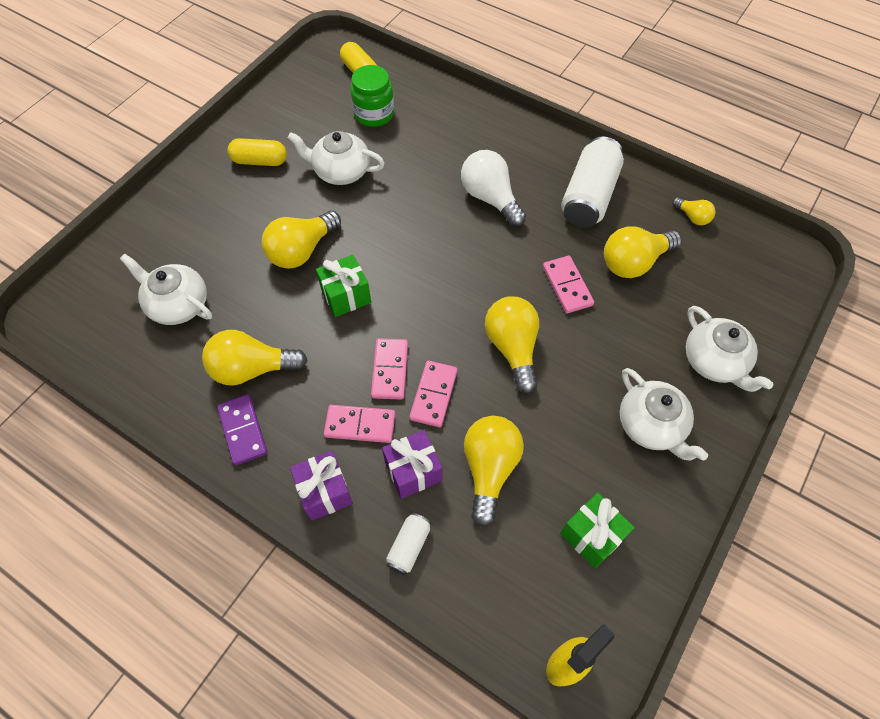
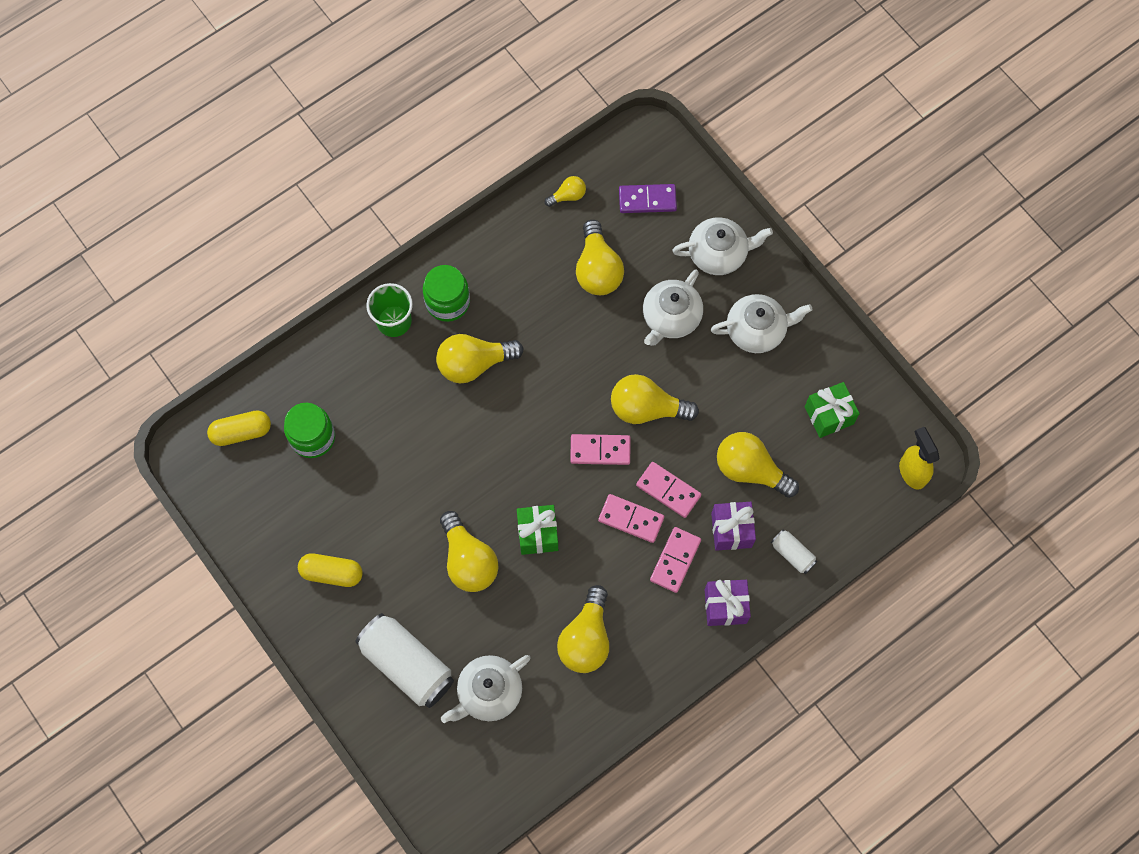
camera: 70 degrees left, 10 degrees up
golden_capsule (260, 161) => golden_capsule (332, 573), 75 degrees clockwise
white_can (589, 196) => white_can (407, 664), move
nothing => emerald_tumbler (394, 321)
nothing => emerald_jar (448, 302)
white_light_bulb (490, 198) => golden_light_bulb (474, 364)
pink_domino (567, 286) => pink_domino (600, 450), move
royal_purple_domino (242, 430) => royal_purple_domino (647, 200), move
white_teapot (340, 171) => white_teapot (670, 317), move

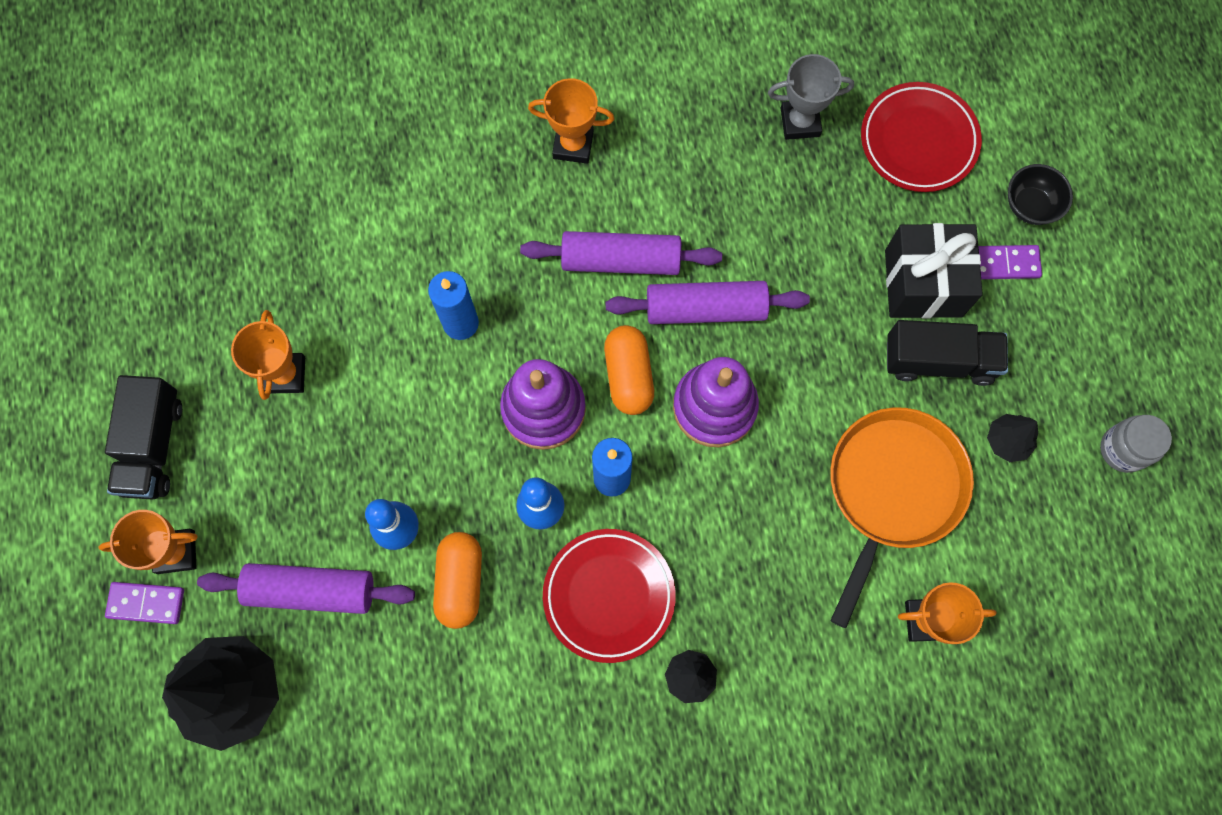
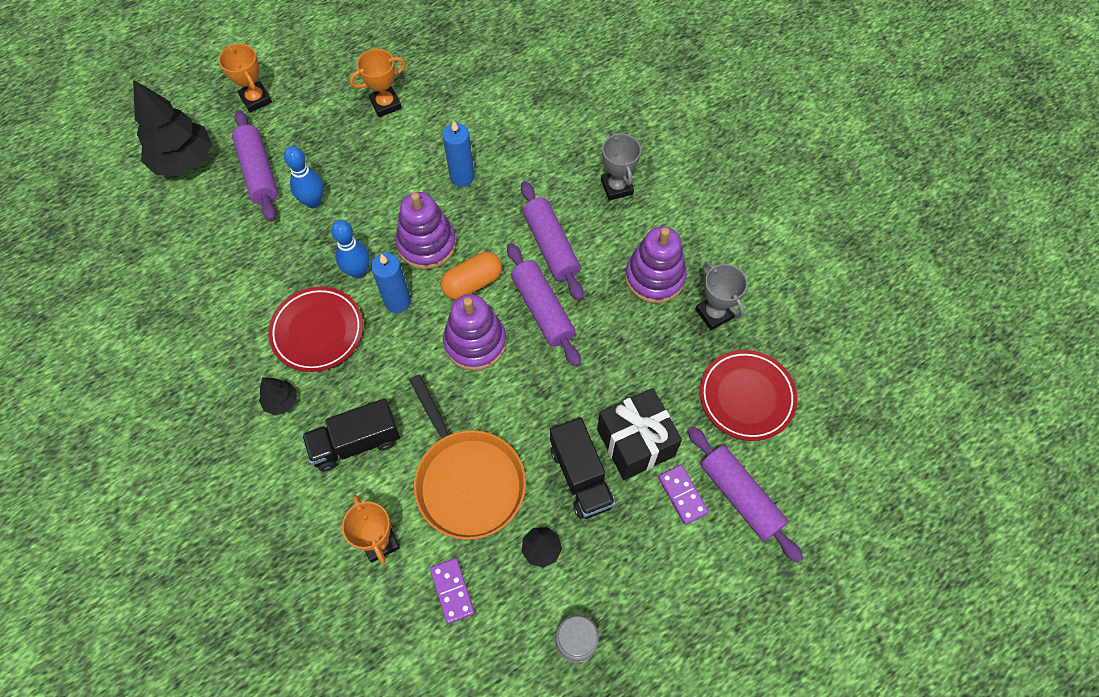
camera: 65 degrees right, 10 degrees down
ebony_lorry (153, 446) => ebony_lorry (356, 442), move
bright_orange_pan (892, 489) => bright_orange_pan (467, 481), 60 degrees clockwise
royal_purple_domino (146, 603) => royal_purple_domino (452, 591), move
bright_orange_prize_cup (573, 145) => gray_prize_cup (617, 187)
nothing => royal_purple_stacking_rings (654, 277)
ebony_serving_bowl (1030, 206) => royal_purple_dough_roller (740, 496)
bright_orange_capsule (460, 582) => nothing

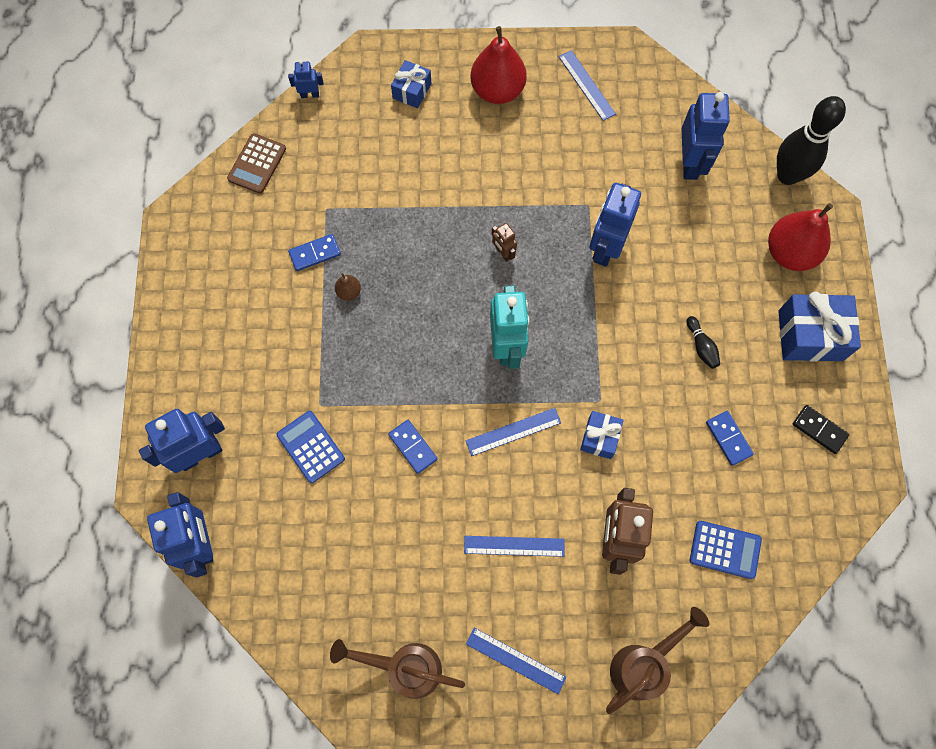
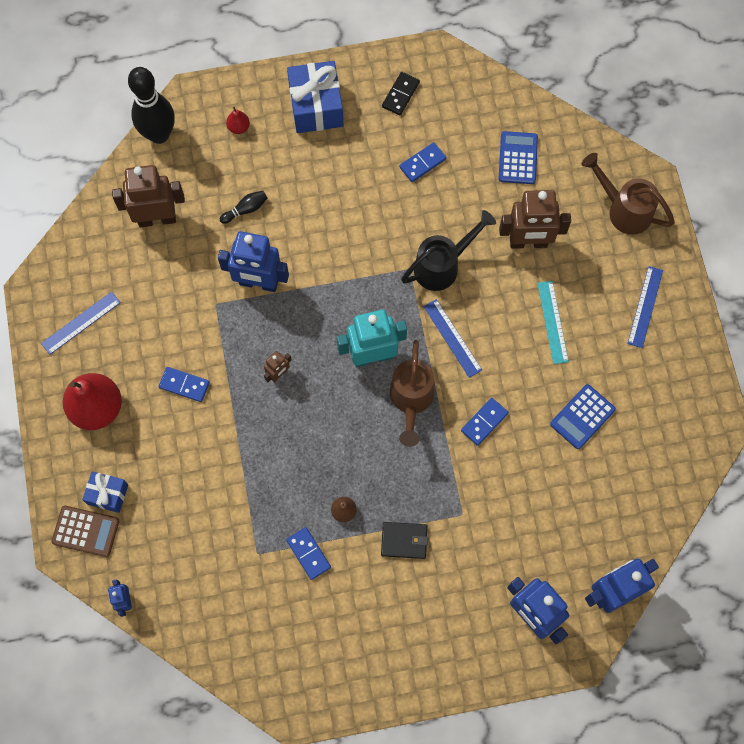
camera: 100 degrees left, 0 degrees up
dark_brown_adding_machine (257, 164) => dark_brown_adding_machine (86, 531), move
blue_robot (690, 162) => dark_brown_robot (157, 219)
nothing => blue_domino (184, 385)
ebony_skittle (701, 346) => ebony_skittle (245, 209), move
scarlet_toy_pear (790, 253) => scarlet_toy_pear (239, 127), x0.44
nothing => ebony_wallet (404, 541)
dark_brown_sprinkling_can (404, 667) => dark_brown_sprinkling_can (411, 400), move
blue_gift (599, 438) => ebony_sprinkling_can (443, 265)
blue_measuring_stick (514, 546) => turquoise_measuring_stick (552, 322)
blue_adding_machine (310, 447) => blue_adding_machine (582, 417), move

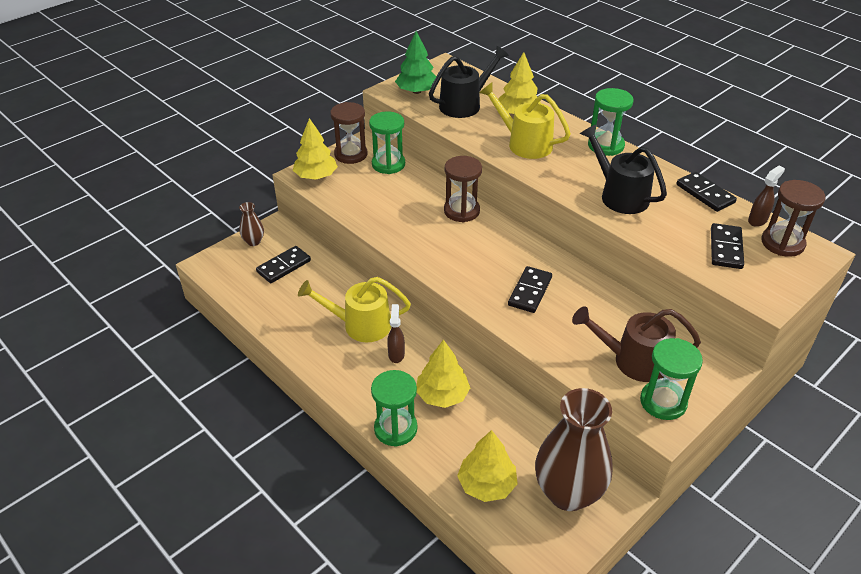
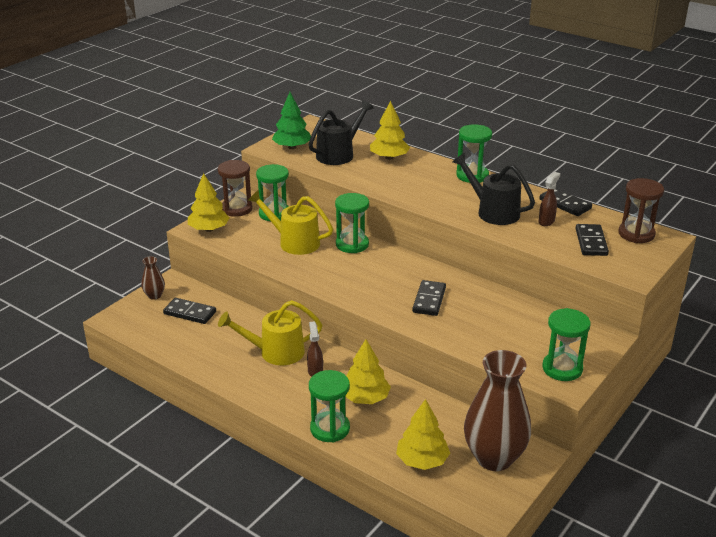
camera: 10 degrees left, 10 degrees down
ebony_domino (284, 266) => ebony_domino (190, 313), 75 degrees clockwise
golden_sprinkling_can (524, 143) => golden_sprinkling_can (294, 242), move
dark_brown_sandglass (461, 211) => emerald_sandglass (352, 244)
dark_brown_spray_cleaner (757, 220) => dark_brown_spray_cleaner (546, 221), move
dark_brown_sprinkling_can (632, 360) => nothing

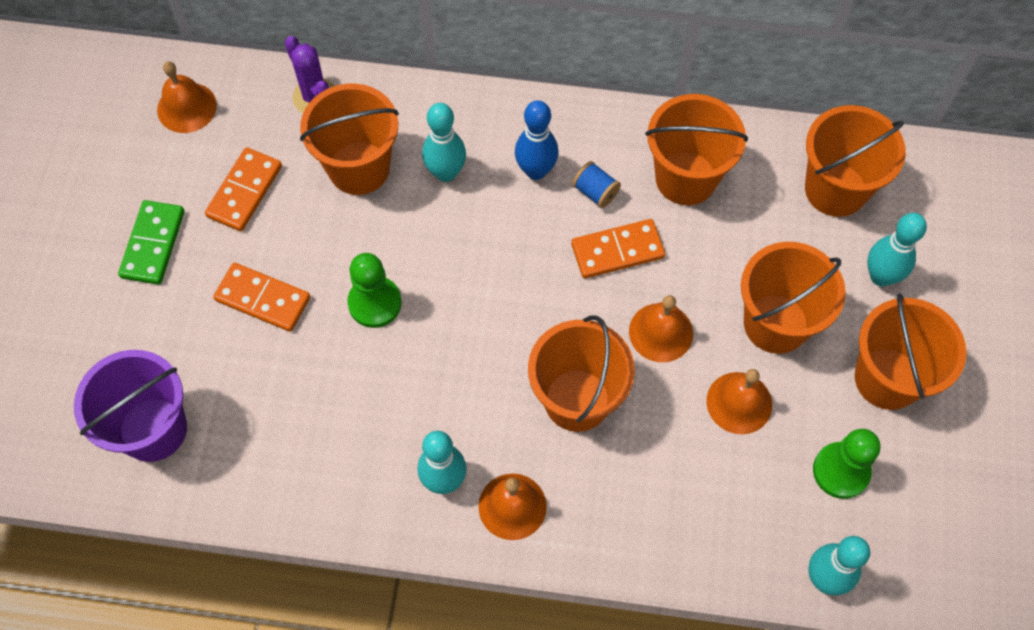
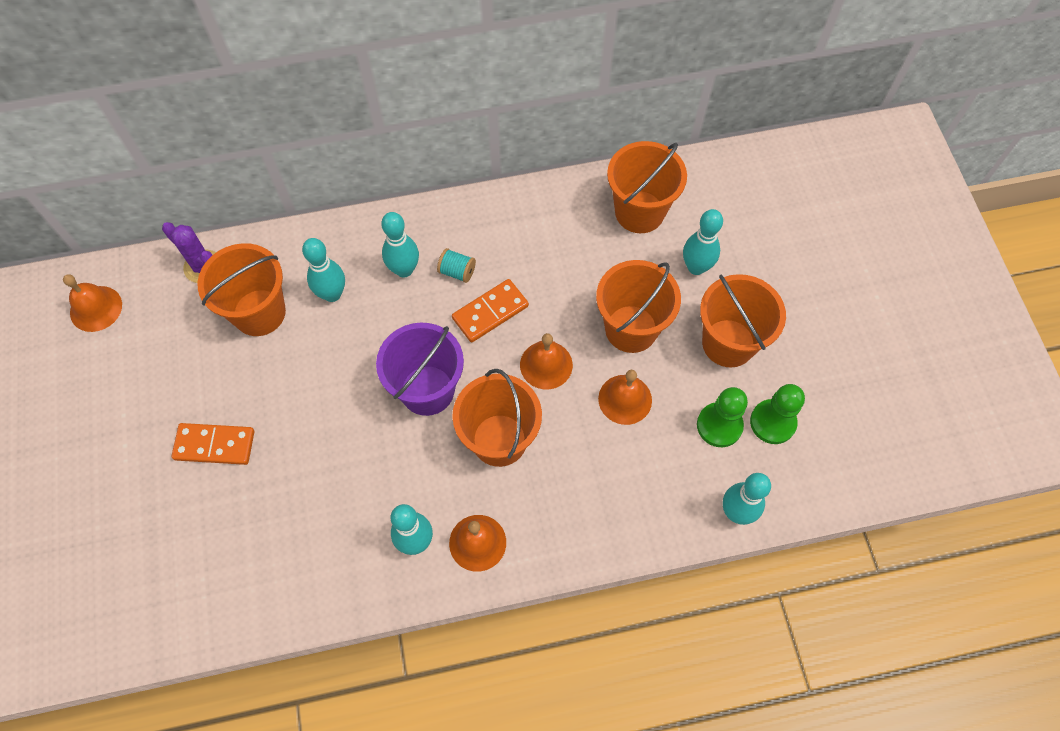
camera: 20 degrees left, 0 degrees up
royal_purple_sand_bucket (153, 429) => royal_purple_sand_bucket (427, 390), move
blue_skittle (536, 170) => turquoise_skittle (404, 270)
blue_reel_of_thread (595, 192) => turquoise_reel_of_thread (457, 272)
emerald_chess_pawn (375, 303) => emerald_chess_pawn (772, 422), move
emerald_domino (153, 244) => nothing
bright_orange_domino (245, 191) => nothing
bright_orange_sand_bucket (686, 178) => nothing

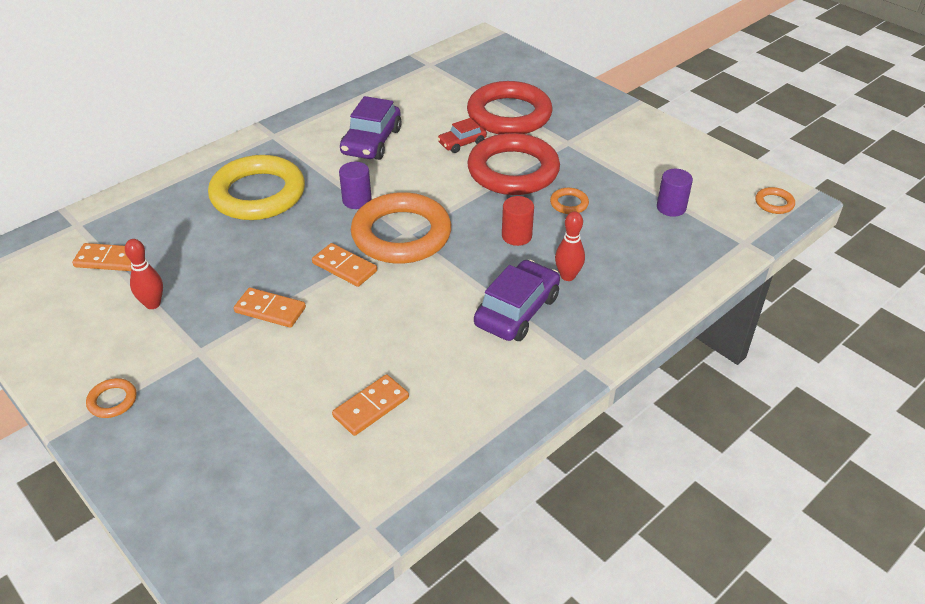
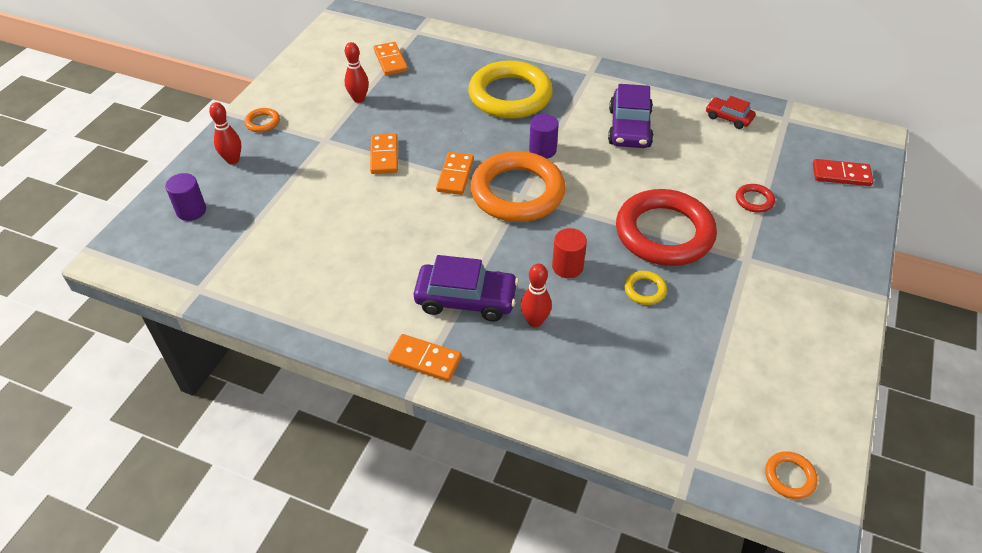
camera: 65 degrees right, 5 degrees up
royal_purple_solid_cylinder (671, 207) => royal_purple_solid_cylinder (191, 211), move
nothing => scarlet_skittle (233, 160)
bright_orange_domino (371, 407) => bright_orange_domino (425, 360), move
royal_purple_car (371, 141) => royal_purple_car (629, 128), 75 degrees counterclockwise
bright_orange_torus (569, 203) => golden_torus (644, 290)
scarlet_car (462, 143) => scarlet_car (728, 118), move
scarlet_torus (509, 115) => scarlet_torus (754, 200), x0.40
nothing => scarlet_domino (841, 175)

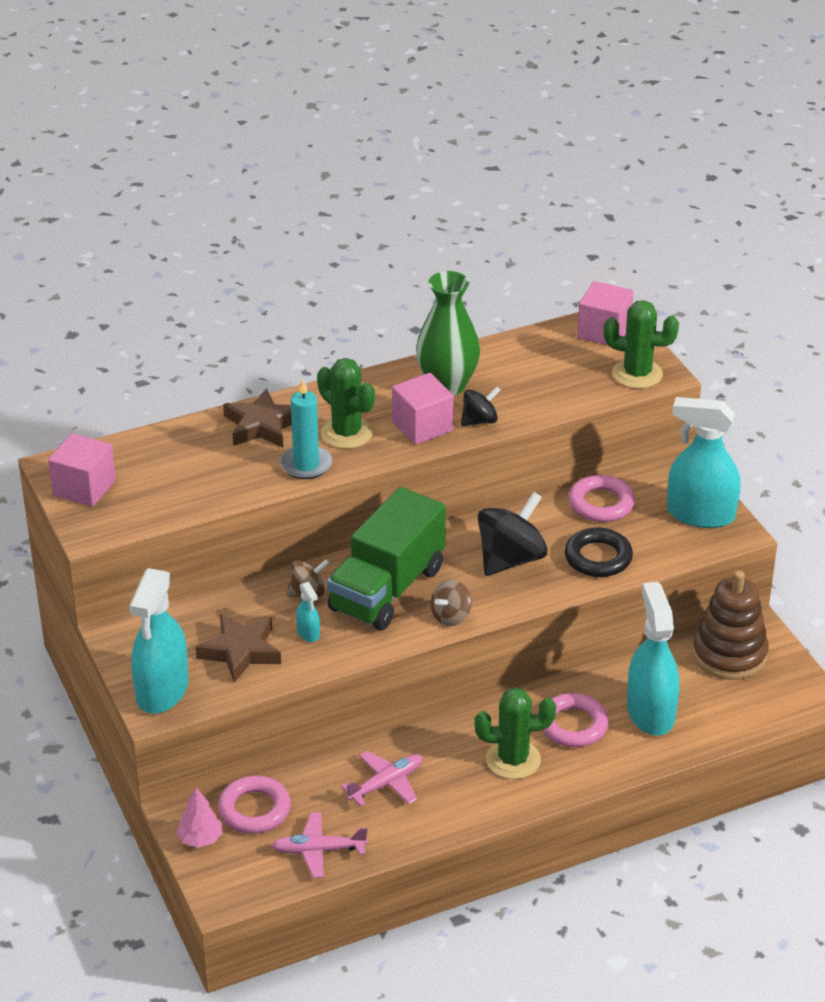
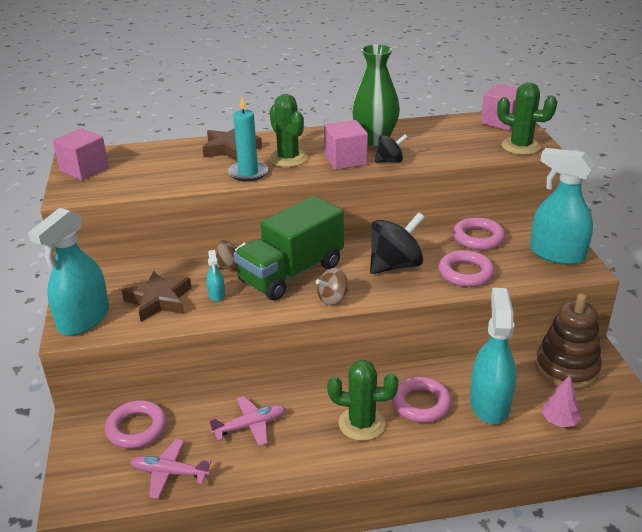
camera: 15 degrees right, 5 degrees down
ebony_torus (598, 557) => pink_torus (465, 273)
pink_tree (200, 839) => pink_tree (559, 421), move

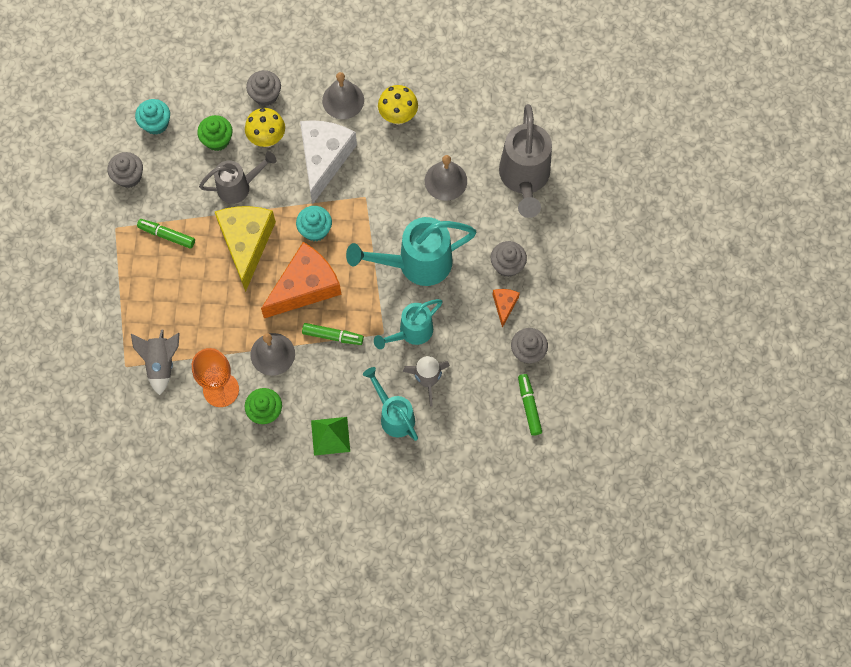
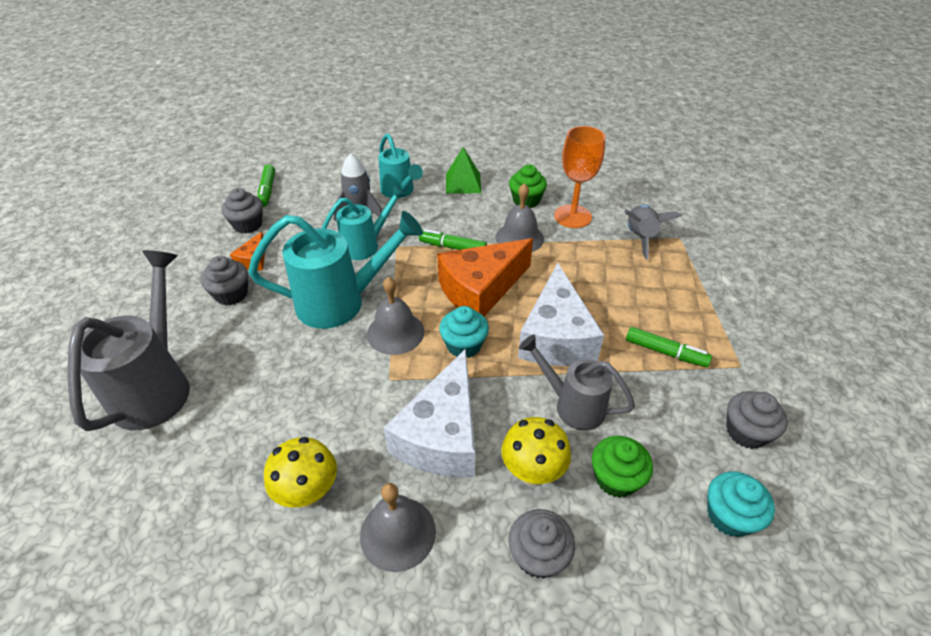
camera: 175 degrees left, 25 degrees down
gray_school_bell (445, 181) => gray_school_bell (395, 332), move
golden_piece_of_cheese (246, 243) => white_piece_of_cheese (556, 337)
gray_sprinkling_can (239, 187) => gray_sprinkling_can (572, 405), 45 degrees clockwise

